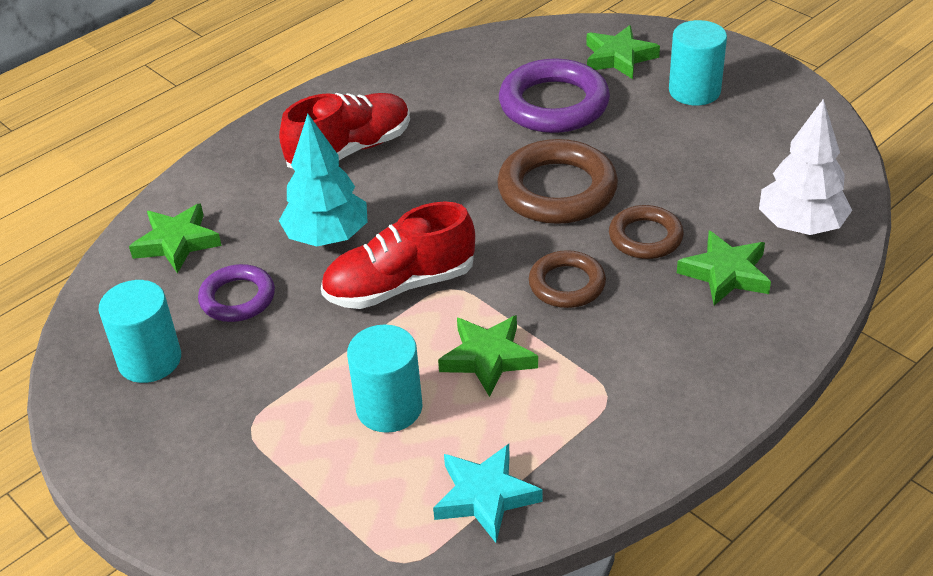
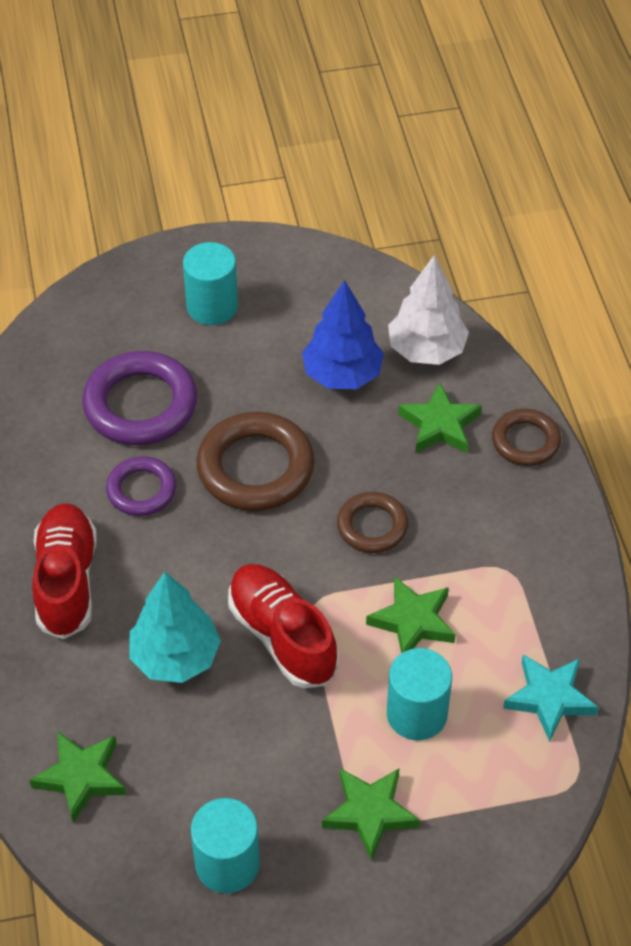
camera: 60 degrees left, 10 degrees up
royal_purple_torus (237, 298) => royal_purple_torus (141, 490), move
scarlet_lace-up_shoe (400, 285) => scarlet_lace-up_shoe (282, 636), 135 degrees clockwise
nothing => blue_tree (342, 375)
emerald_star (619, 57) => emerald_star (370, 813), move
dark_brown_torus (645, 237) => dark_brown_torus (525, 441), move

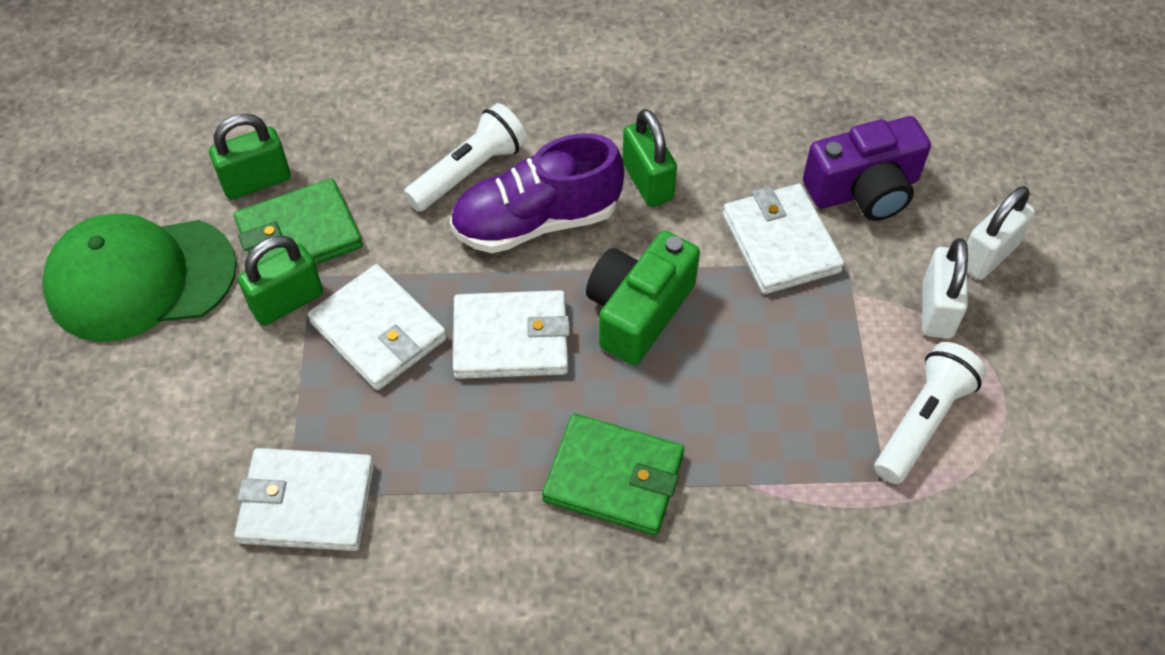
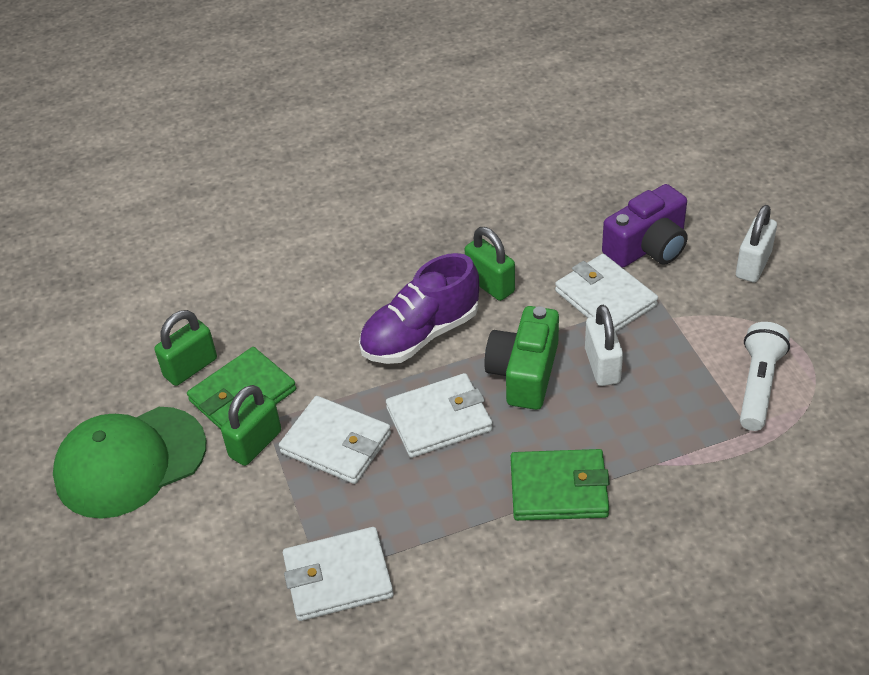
camera: 15 degrees left, 10 degrees down
white_padlock (937, 309) => white_padlock (602, 366), move
white_pocket_torch (469, 172) => nothing

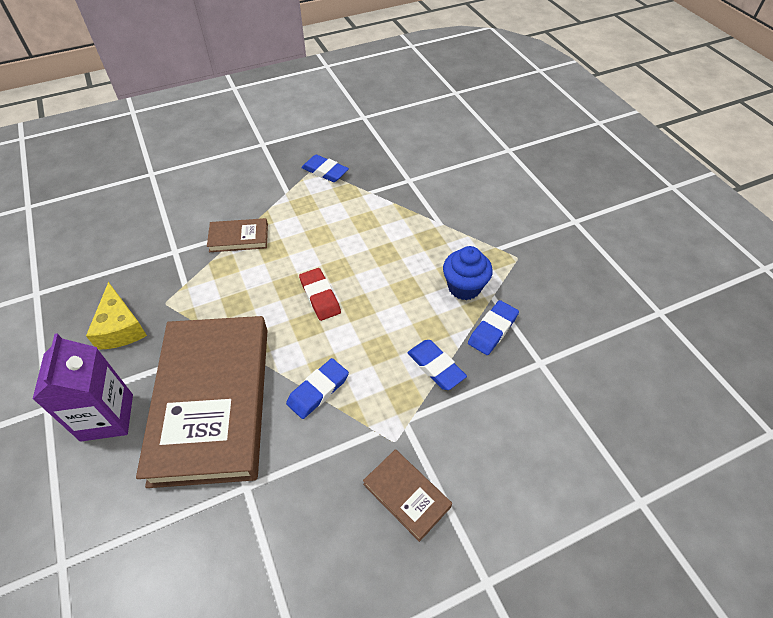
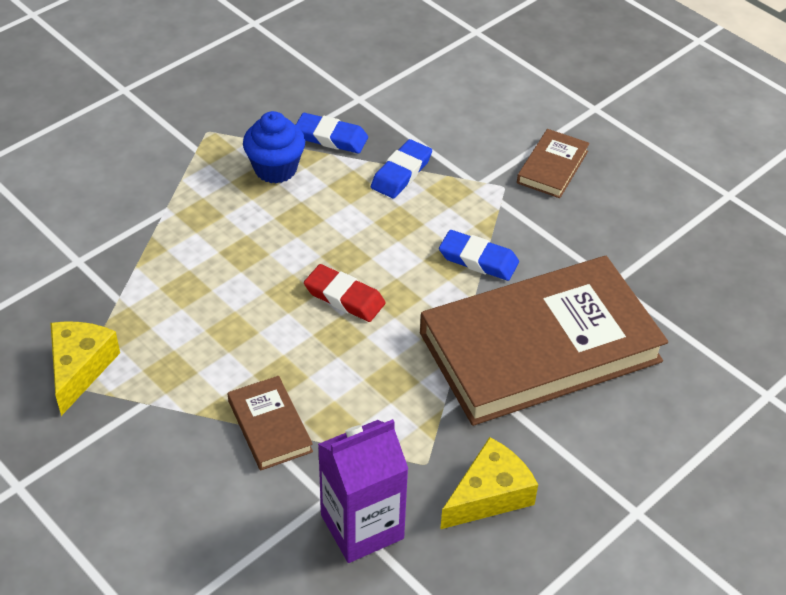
camera: 110 degrees left, 5 degrees down
blue_eraser (325, 171) => golden_piece_of_cheese (80, 368)
scarlet_eraser (320, 296) => scarlet_eraser (344, 297), 75 degrees clockwise
royal_purple_milk_carton (107, 417) => royal_purple_milk_carton (362, 527), move

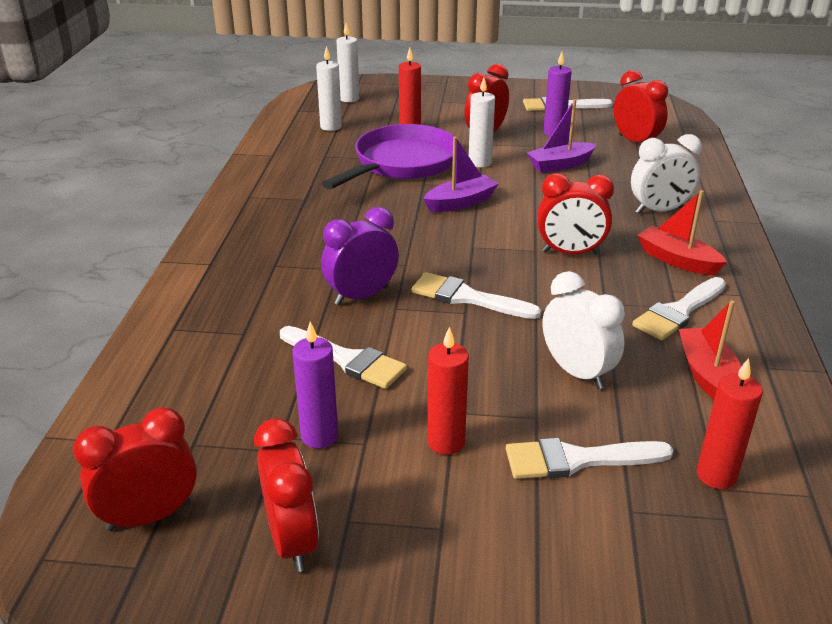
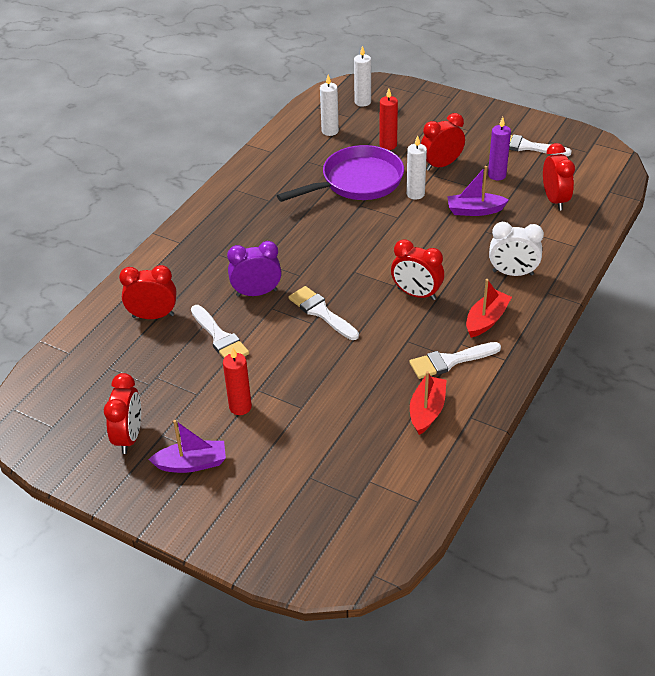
camera: 25 degrees right, 10 degrees up
scarlet_clock (149, 516) => scarlet_clock (153, 316), move
royal_purple_boat (461, 202) => royal_purple_boat (192, 463), move
scarlet_boat (677, 260) => scarlet_boat (486, 320), 60 degrees clockwise
royal_purple_wax_candle (319, 436) => nothing
white_brush (577, 460) => nothing
white_clock (577, 372) => nothing
scarlet_wax_candle (716, 475) => nothing

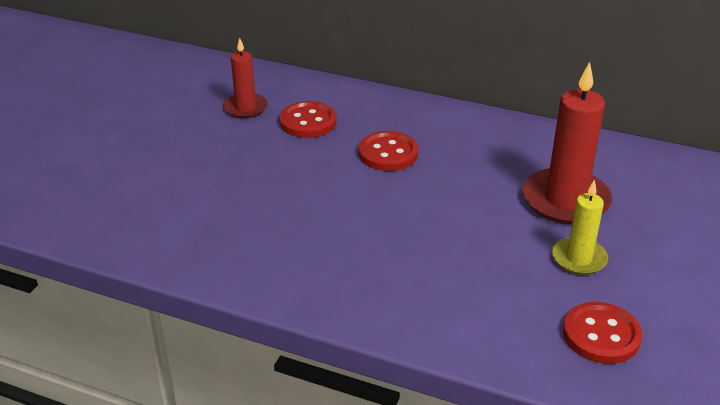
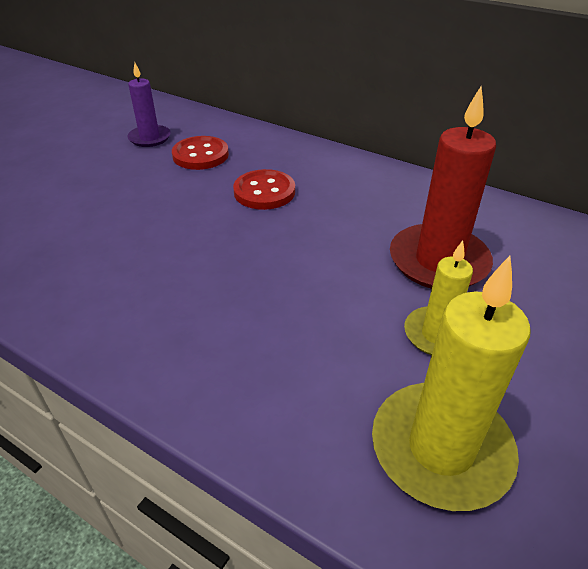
camera: 10 degrees right, 5 degrees up
scarlet_wax_candle (245, 108) => royal_purple_wax_candle (150, 138)
scarlet_shirt_button (601, 335) => golden_wax_candle (441, 448)

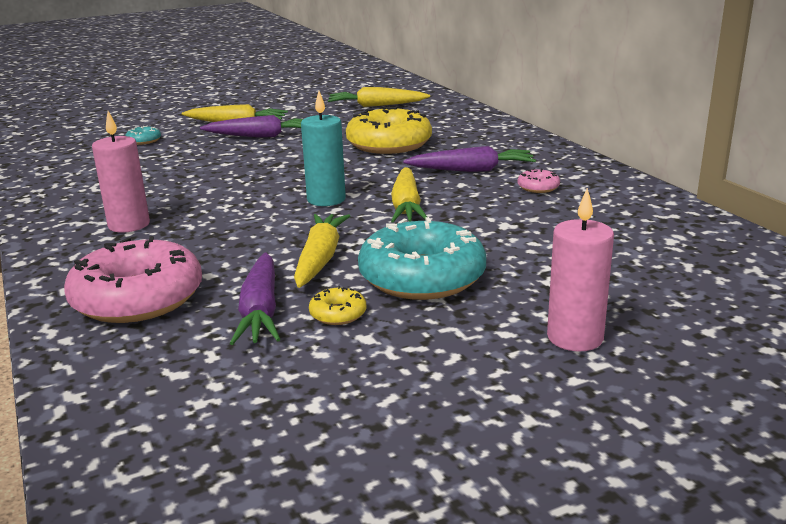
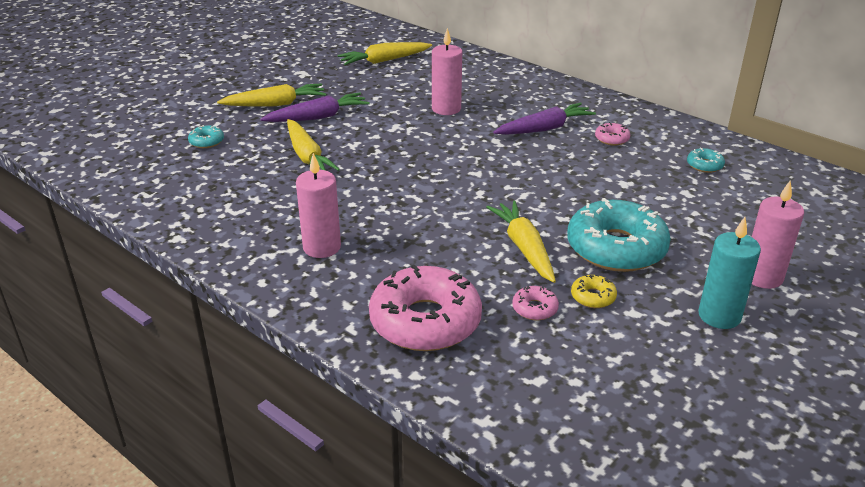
camera: 25 degrees left, 10 degrees up
golden_carrot (406, 206) => golden_carrot (307, 156), move
golden_doughnut (389, 144) => pink_wax_candle (446, 109)
royal_purple_carrot (260, 311) => pink_doughnut (535, 308)
nothing => turquoise_doughnut (704, 165)
turquoise_wax_candle (326, 199) => turquoise_wax_candle (719, 316), move

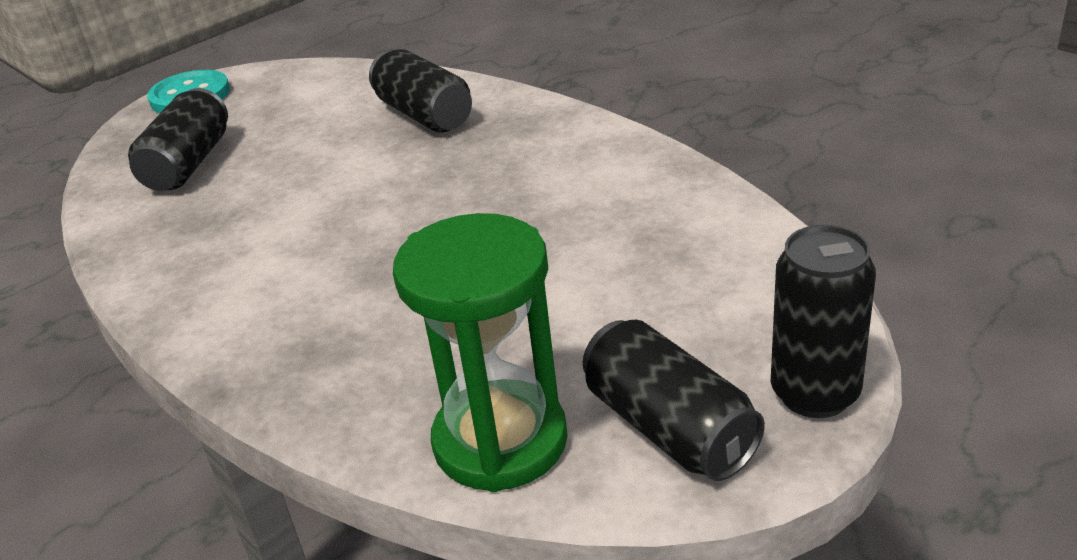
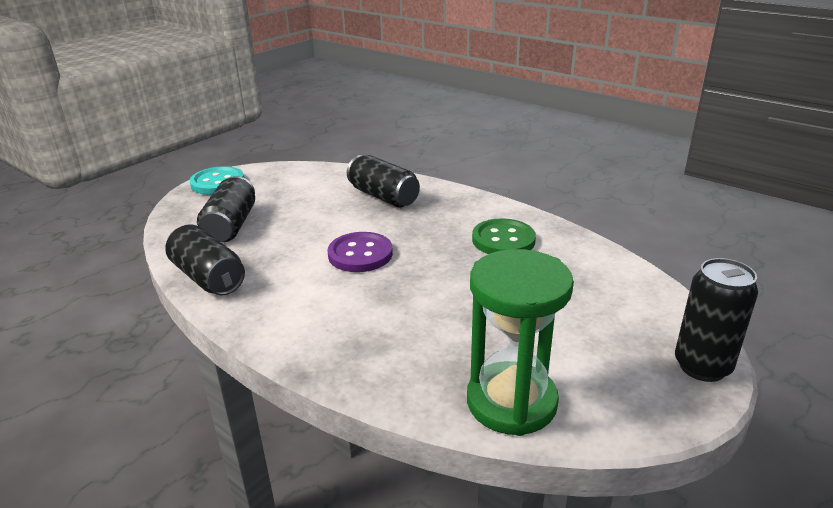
camera: 10 degrees left, 5 degrees down
ebony_can (669, 427) => ebony_can (208, 277), move
nothing => royal_purple_shirt_button (360, 254)
nothing => emerald_shirt_button (503, 240)

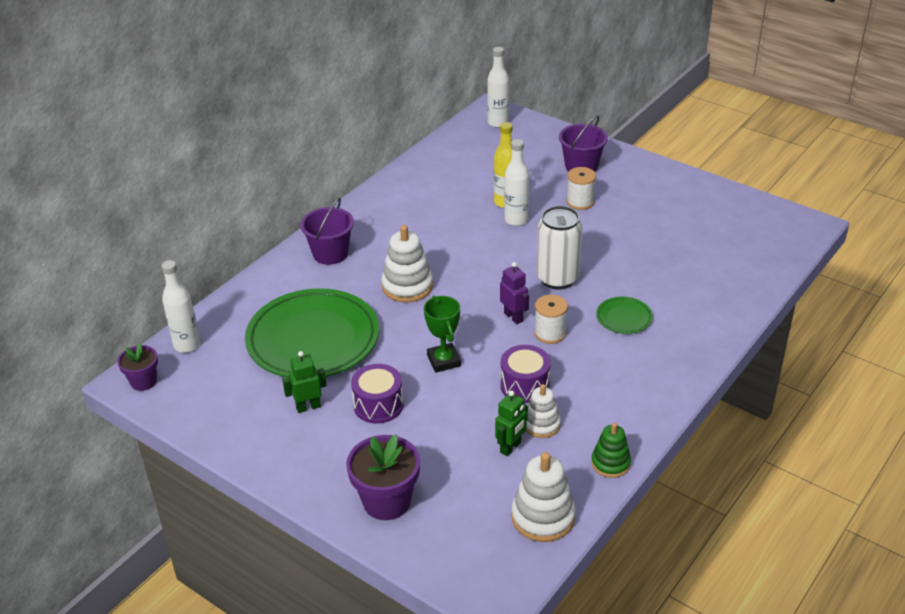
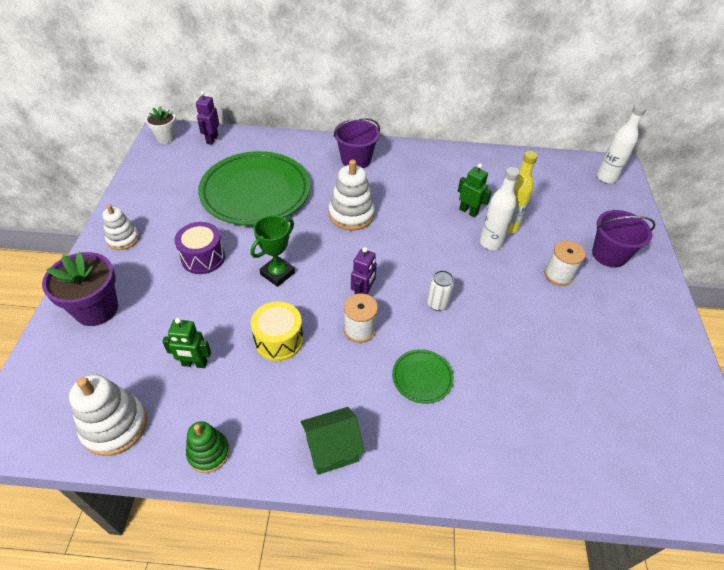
camera: 55 degrees right, 10 degrees up
white_stacking_rings (541, 424) => white_stacking_rings (123, 239), move
royal_purple_plant_pot (143, 381) => white_plant_pot (166, 137)
white_drink_bottle (187, 345) => royal_purple_robot (212, 139)
royal_purple_drum (525, 385) => golden_drum (279, 340)
nothing => emerald_cottage (332, 450)
white_can (557, 278) => white_can (437, 303), x0.51
emerald_robot (308, 407) => emerald_robot (468, 211), move

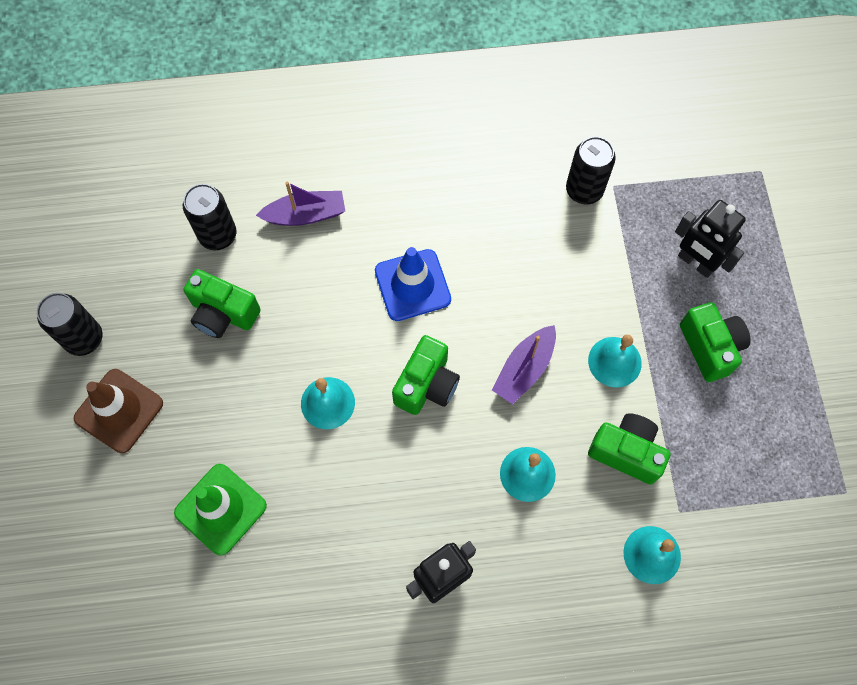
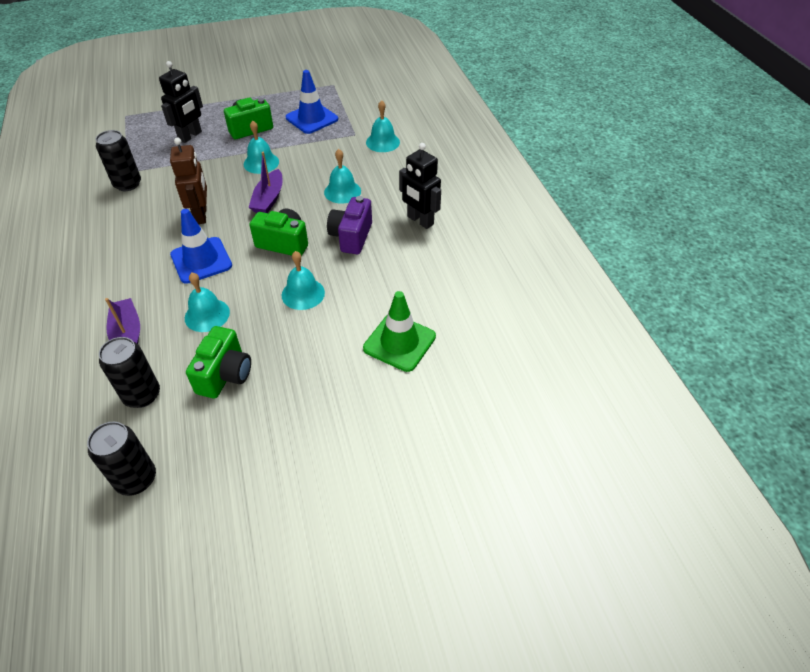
camera: 100 degrees left, 20 degrees down
ebony_can (84, 338) => ebony_can (136, 479), move
nothing => dark_brown_robot (201, 215)
nothing => turquoise_school_bell (207, 315)
royal_purple_boat (524, 369) => royal_purple_boat (269, 199), 75 degrees clockwise
nothing => blue_road_cone (312, 118)
nothing => royal_purple_camera (351, 237)
dark_brown_road_cone (119, 411) => nothing
emerald_camera (626, 452) => nothing

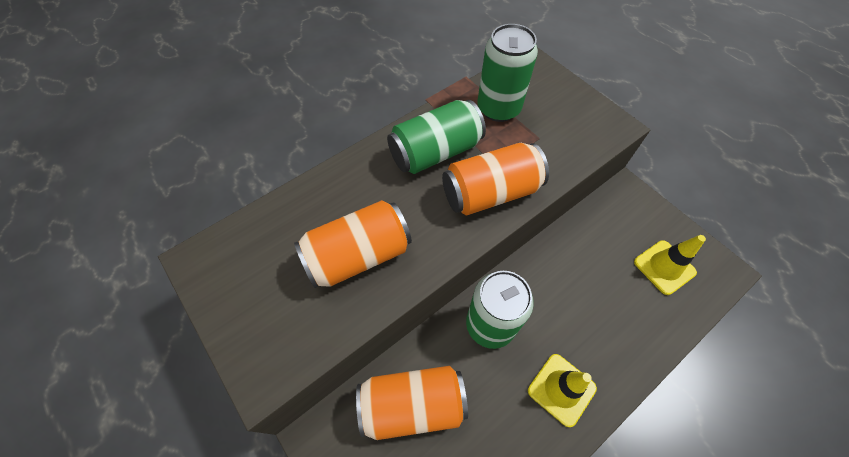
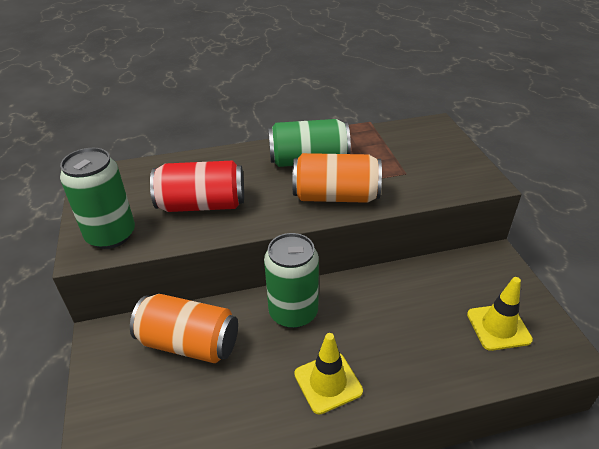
camera: 25 degrees right, 20 degrees down
emerald_can (498, 108) => emerald_can (111, 235), move
bright_orange_can (358, 255) => scarlet_can (202, 205)

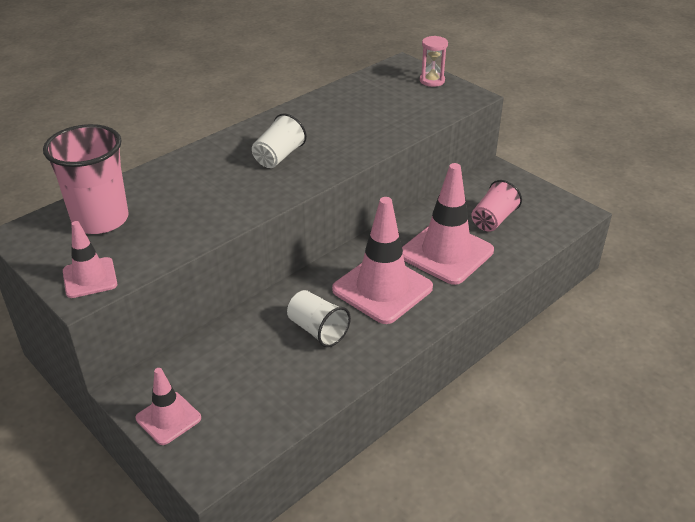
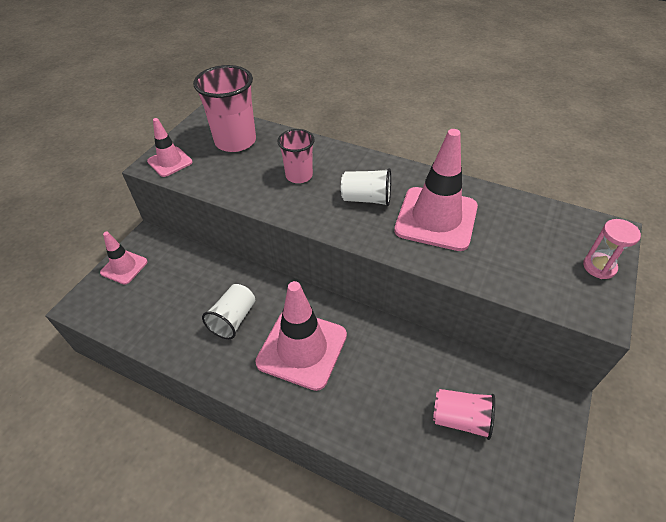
camera: 70 degrees right, 10 degrees up
nothing => pink_tumbler (299, 175)
pink_road_cone (446, 253) => pink_road_cone (436, 218), move

